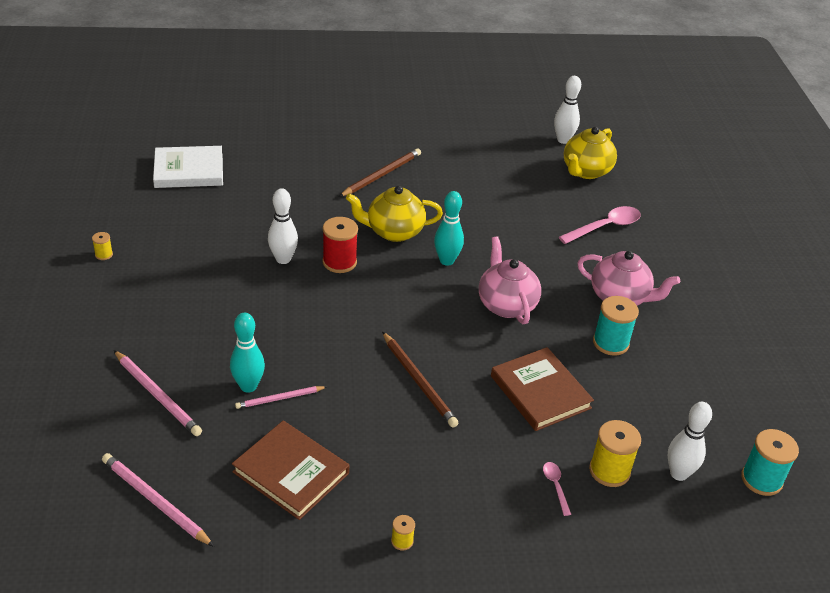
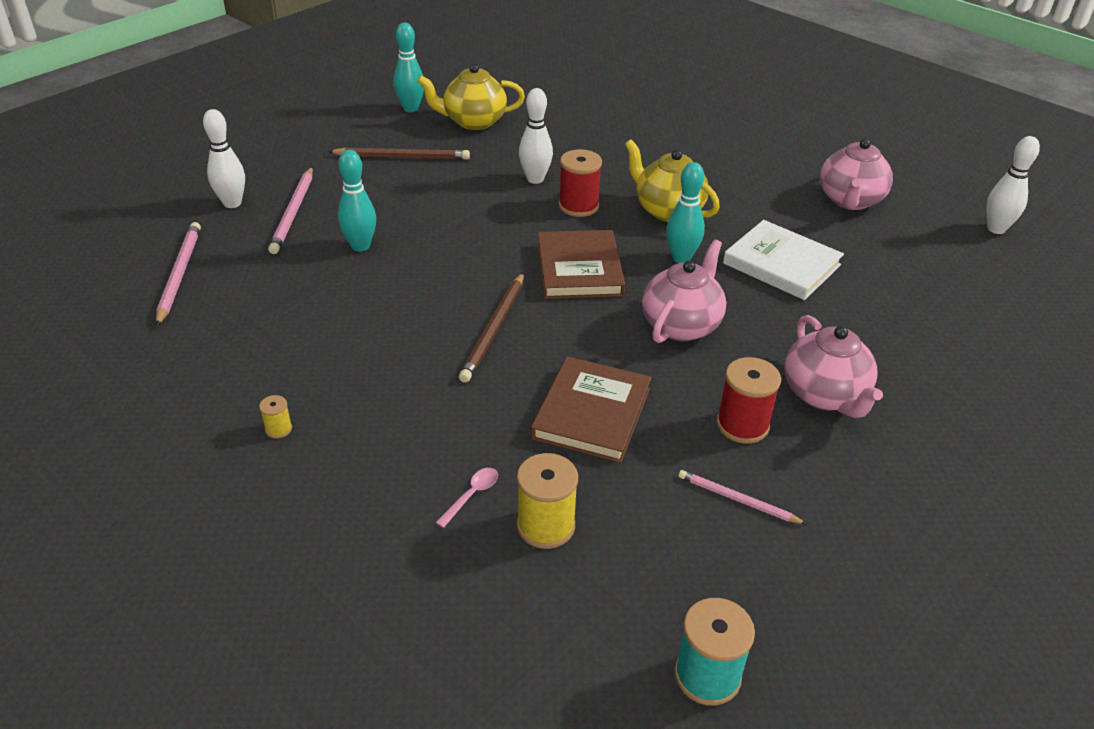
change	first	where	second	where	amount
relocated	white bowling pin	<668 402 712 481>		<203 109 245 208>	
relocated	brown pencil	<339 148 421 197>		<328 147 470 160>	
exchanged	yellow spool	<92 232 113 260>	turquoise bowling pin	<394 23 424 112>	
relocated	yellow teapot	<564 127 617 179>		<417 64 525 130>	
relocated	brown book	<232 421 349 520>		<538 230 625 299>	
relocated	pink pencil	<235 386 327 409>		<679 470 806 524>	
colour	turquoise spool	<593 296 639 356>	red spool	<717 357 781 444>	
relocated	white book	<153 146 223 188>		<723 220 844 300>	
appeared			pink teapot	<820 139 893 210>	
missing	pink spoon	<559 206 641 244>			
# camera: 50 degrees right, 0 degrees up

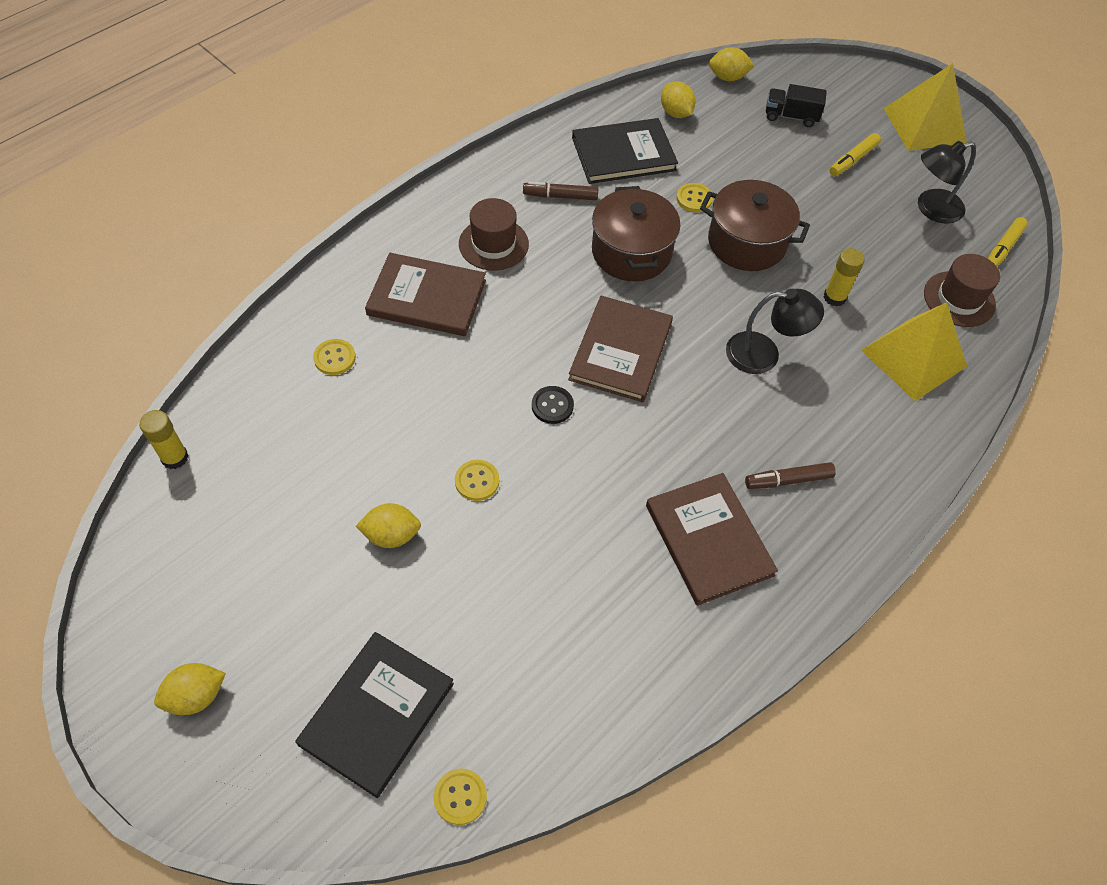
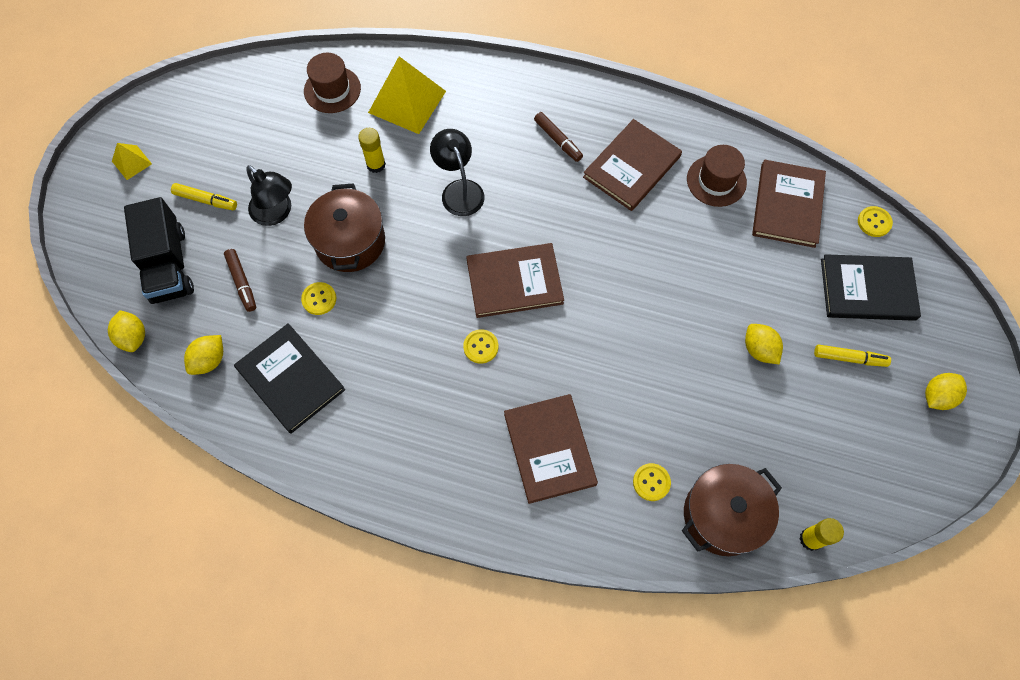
change	first	where	second	where	amount
size	yellow pyramid	<884 63 967 151>		<112 143 152 180>	x0.49
size	black truck	<766 84 827 127>		<124 197 194 304>	x1.71
relocated	brown marker	<523 182 598 200>		<224 249 256 312>	
relocated	black lamp	<918 141 976 224>		<246 165 292 226>	
relocated	yellow button	<455 460 499 501>		<463 329 498 364>	
relocated	brown pot	<592 186 681 281>		<682 464 782 556>	
relocated	brown hat	<459 198 529 271>		<687 145 747 207>	
appeared			brown book	<752 160 826 248>	
relocated	yellow marker	<988 217 1028 267>		<814 344 891 367>	
spun	yellow lemon	<154 663 226 715>		<925 373 967 410>	75 degrees counterclockwise
missing	black button	<532 386 574 424>			
# camera: 115 degrees left, 10 degrees up

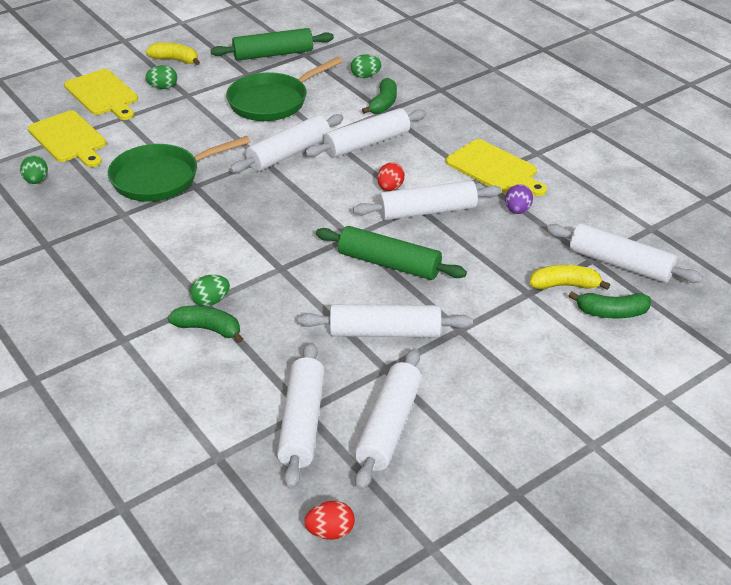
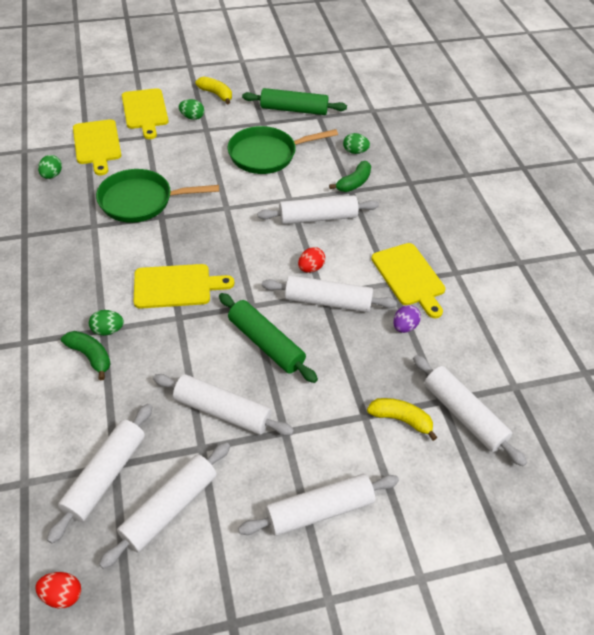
change	first	where	second	where	amount
appeared			yellow cutting board	<133 264 234 309>	
relocated	white rolling pin	<230 114 344 173>		<238 474 399 536>	
missing	green banana	<569 292 651 319>			
# camera: 20 degrees right, 10 degrees up

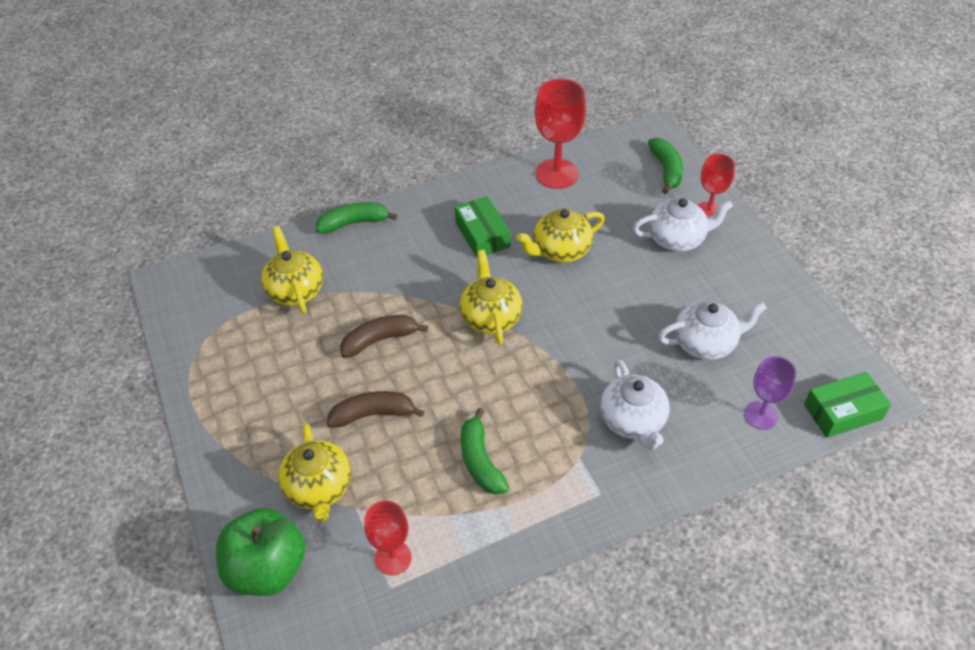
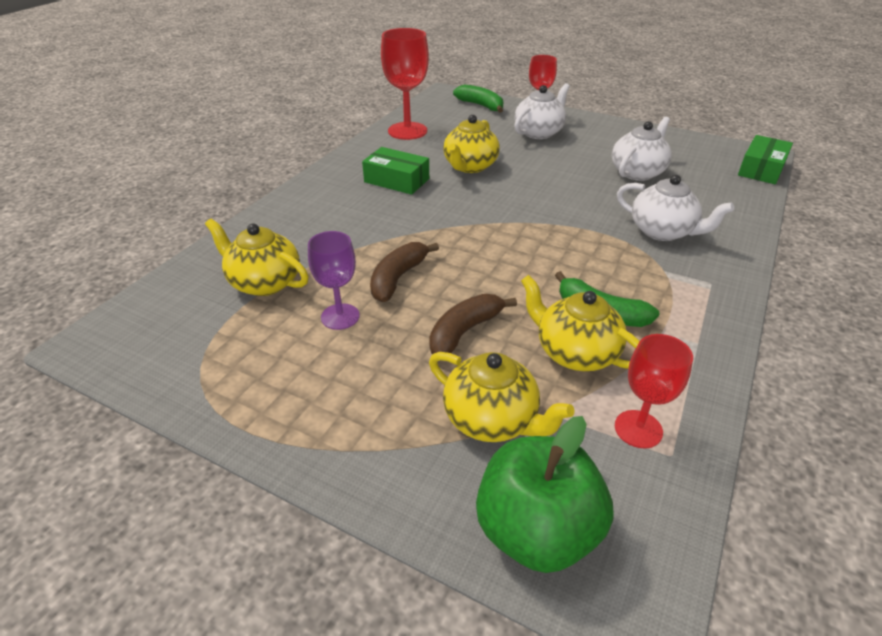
change	first	where	second	where	amount
relocated	purple goblet	<744 356 796 430>		<308 231 360 330>	
relocated	yellow teapot	<460 250 523 345>		<521 275 639 371>	
missing	green banana	<316 202 397 234>			
# camera: 40 degrees left, 10 degrees down

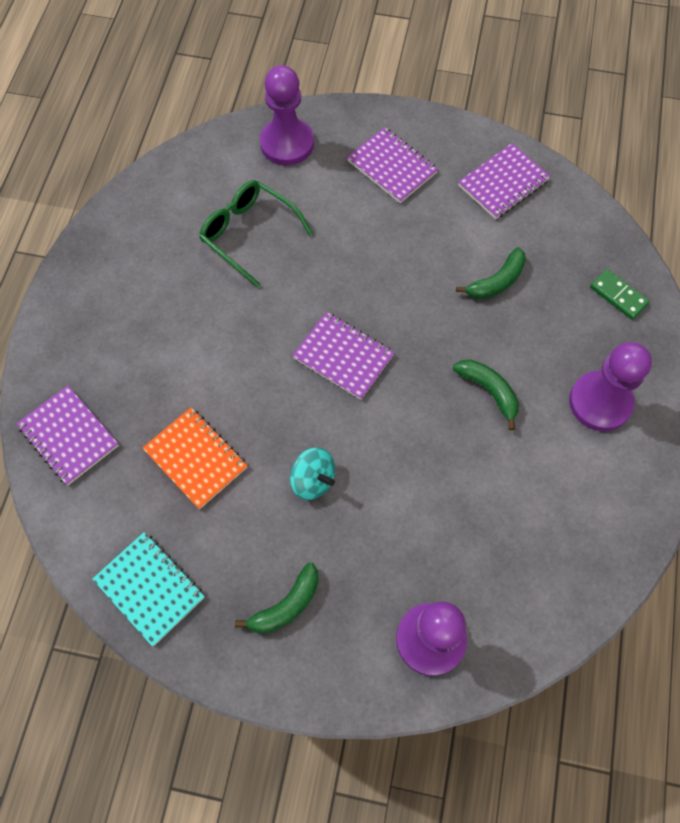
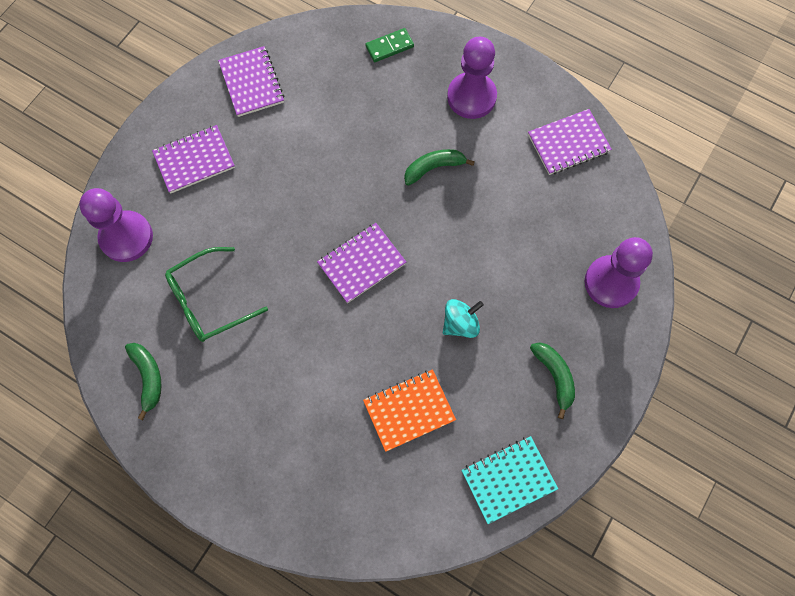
change	first	where	second	where	amount
relocated	green banana	<456 247 526 299>		<125 343 162 420>	
relocated	purple notebook	<16 385 119 485>		<528 109 612 175>	
# camera: 70 degrees left, 5 degrees up

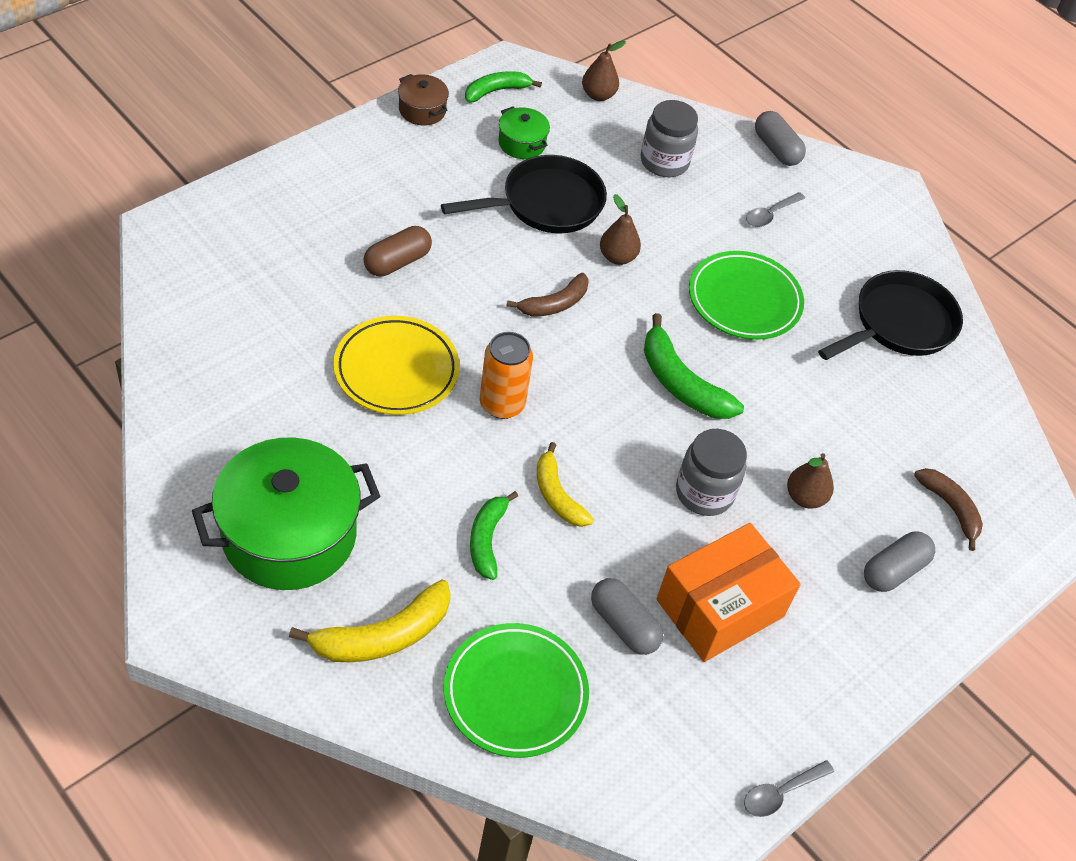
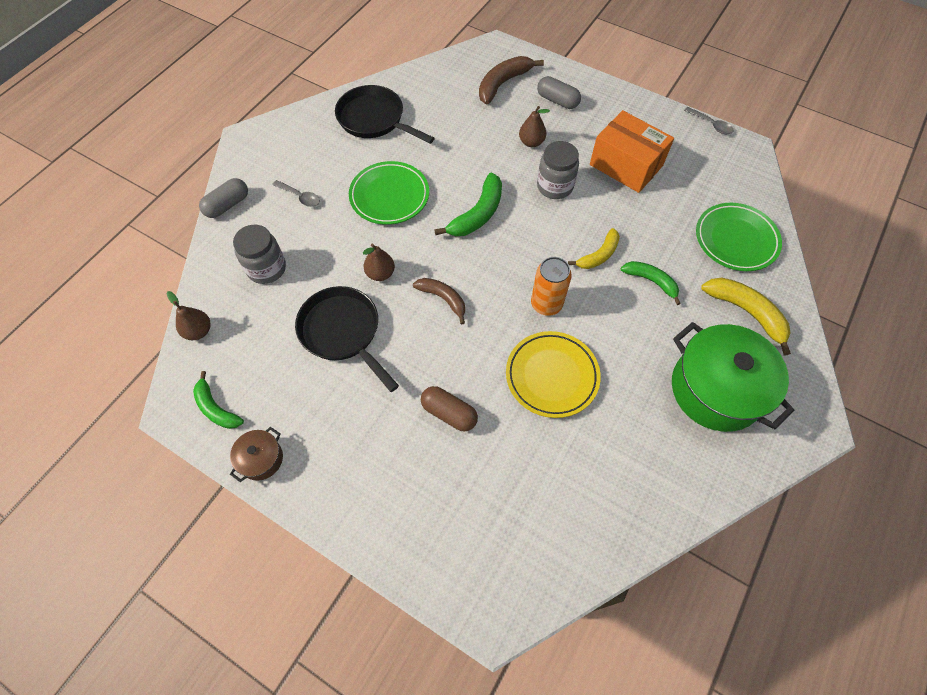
change	first	where	second	where	amount
size	brown banana	<914 468 983 551>		<479 56 544 105>	x1.50
spun	green banana	<470 491 518 580>		<621 261 681 305>	135 degrees counterclockwise
missing	green pot	<498 106 550 159>			
missing	grey capsule	<591 578 663 655>			
# camera: 100 degrees left, 10 degrees up

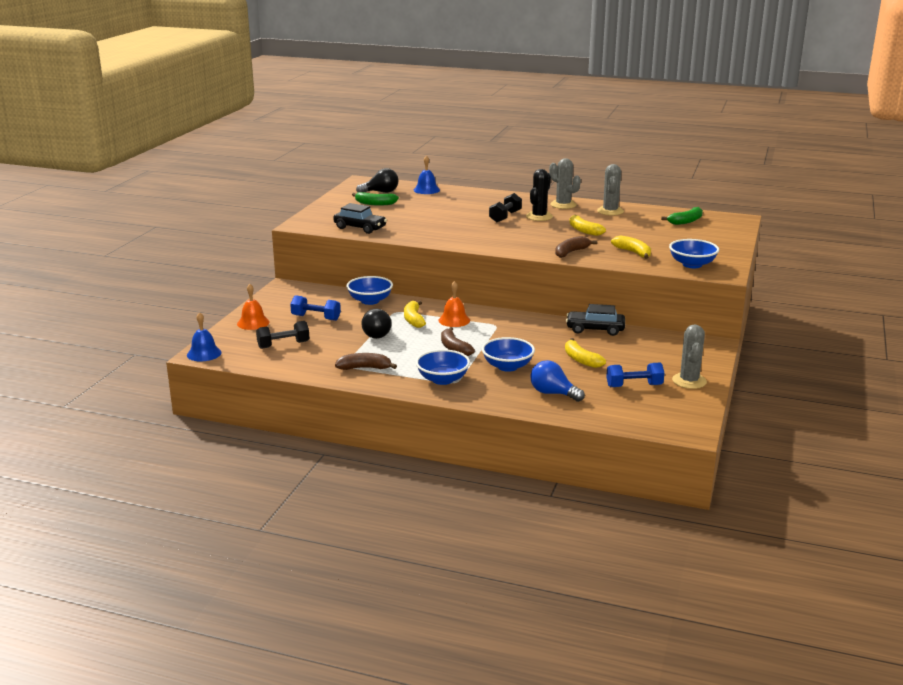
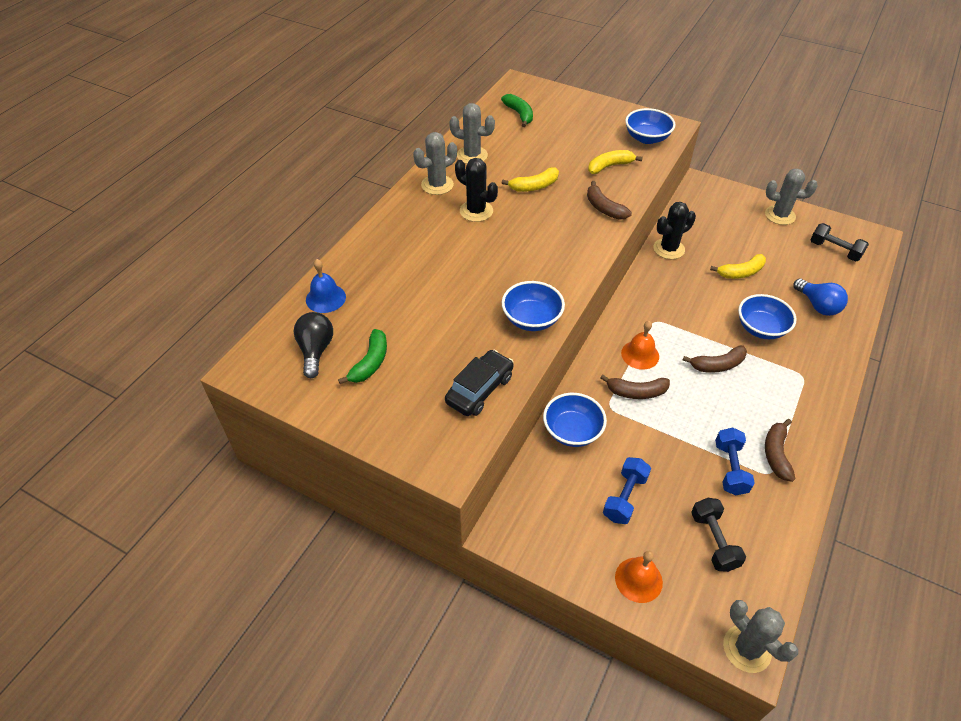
change	first	where	second	where	amount
relocated	blue bowl	<416 349 470 385>		<502 281 565 331>	
colour	yellow banana	<404 300 426 328>	brown banana	<600 375 670 399>	
exchanged	black car	<566 304 625 336>	black cactus	<653 202 696 259>	
relocated	blue dumbbell	<606 363 665 387>		<715 428 755 495>	
exchanged	blue bell	<187 312 222 361>	grey cactus	<723 600 798 673>	
spun	blue light bulb	<530 360 585 402>		<793 279 848 316>	75 degrees counterclockwise
relocated	black dumbbell	<489 193 522 223>		<810 223 869 262>	
missing	black light bulb	<361 309 392 339>			
# camera: 80 degrees left, 25 degrees up

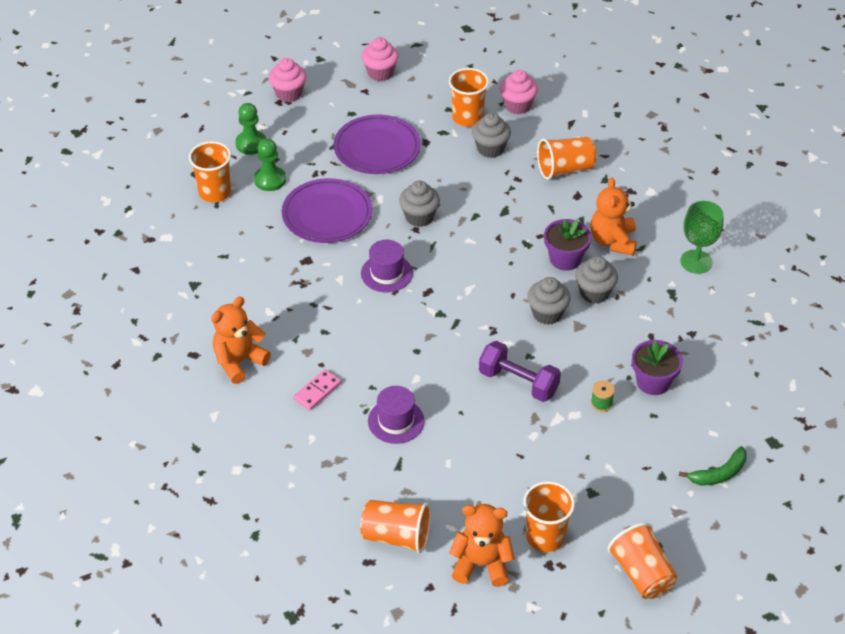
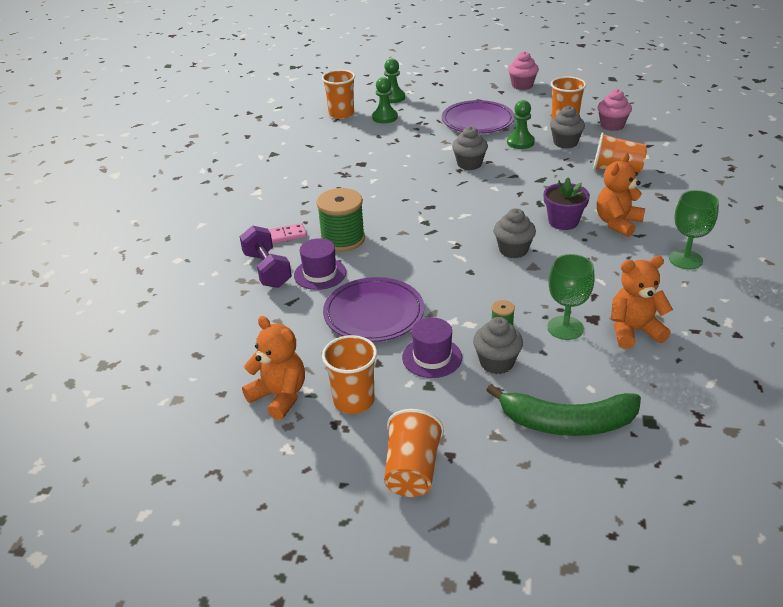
change	first	where	second	where	amount
relocated	purple dumbbell	<479 341 561 402>		<240 225 292 288>	
appeared			green spool	<316 188 365 252>	
relocated	purple plate	<282 178 372 243>		<323 277 424 342>	
relocated	purple hat	<361 240 413 292>		<402 318 462 378>	
relocated	grey cupcake	<575 256 618 304>		<473 317 523 374>	
size	green banana	<679 446 747 485>		<486 384 641 436>	x1.76
appeared			green pawn	<507 100 535 149>	
exchanged	purple flower pot	<632 340 683 395>	green goblet	<548 254 595 340>	
relocated	orange teddy bear	<211 297 271 384>		<611 256 673 349>	
missing	pink cupcake	<269 58 307 102>			
missing	orange cup	<360 500 431 553>			
# camera: 35 degrees right, 10 degrees down

